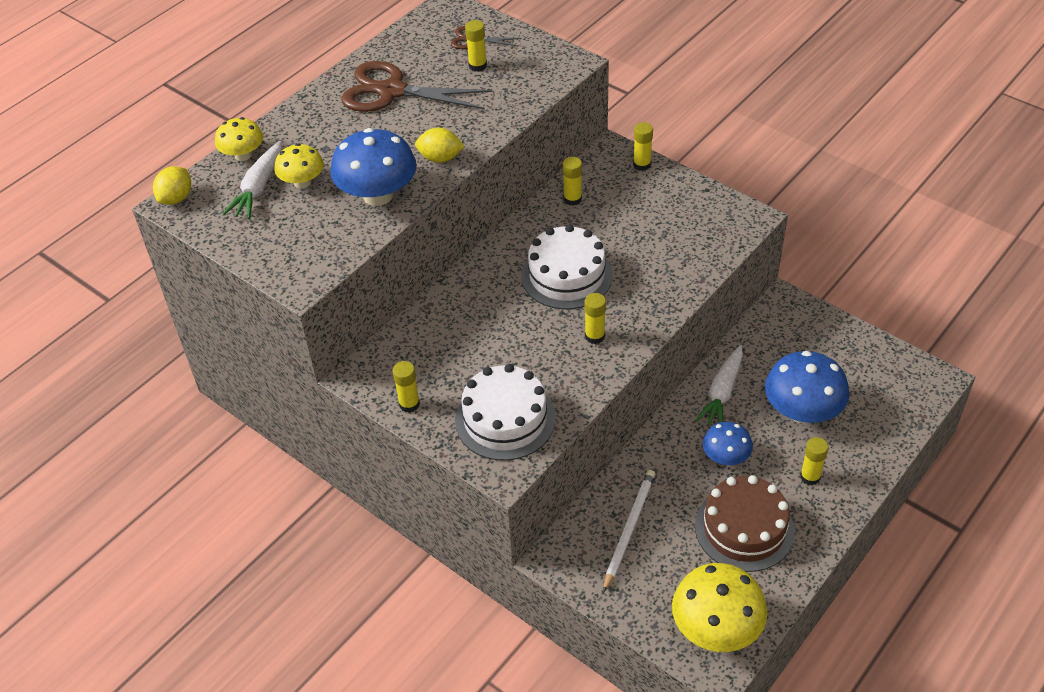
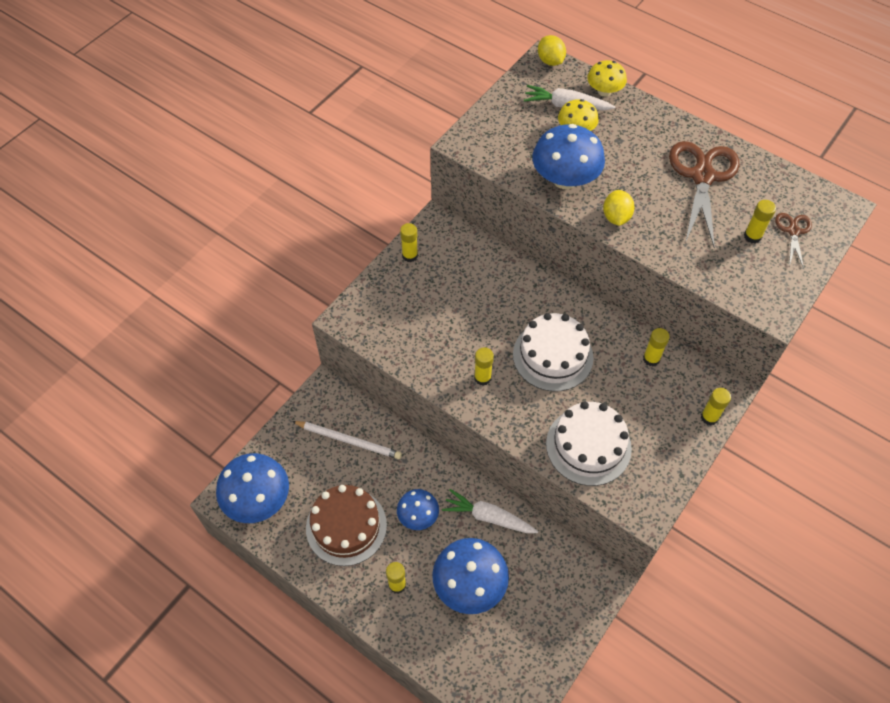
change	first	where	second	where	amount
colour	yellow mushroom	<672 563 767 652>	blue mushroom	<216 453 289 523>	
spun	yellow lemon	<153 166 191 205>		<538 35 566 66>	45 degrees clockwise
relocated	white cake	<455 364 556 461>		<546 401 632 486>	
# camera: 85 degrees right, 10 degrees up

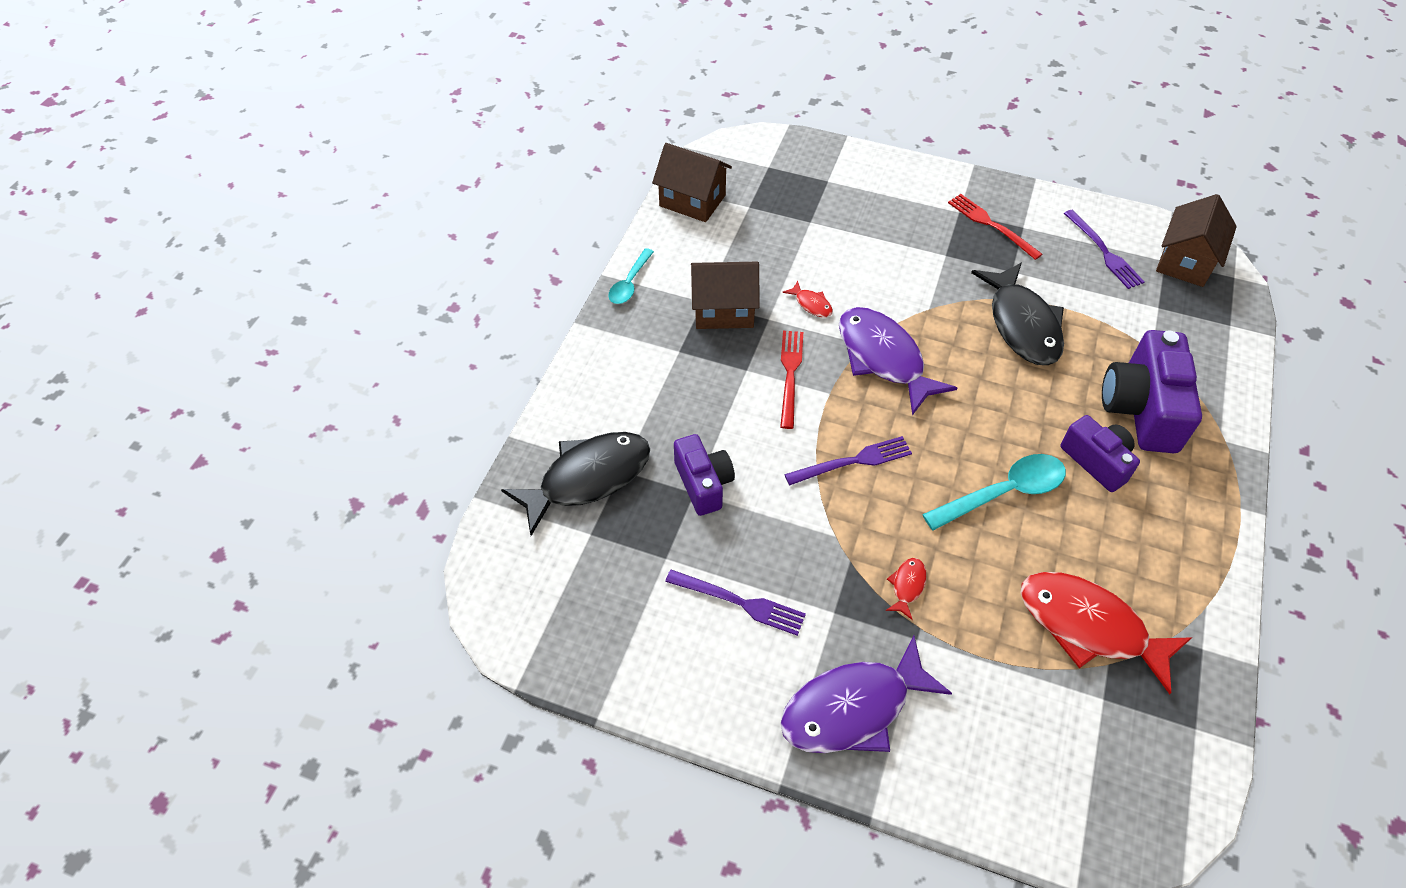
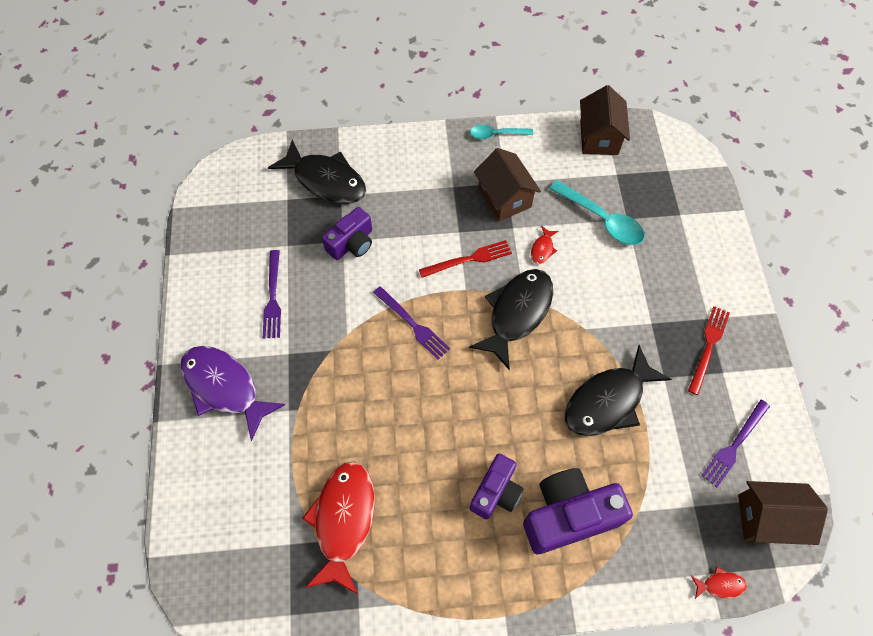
change	first	where	second	where	amount
colour	purple fish	<839 307 957 416>	black fish	<469 269 553 370>	
relocated	turquoise spoon	<922 454 1066 530>		<549 180 645 245>	
relocated	red fish	<886 558 927 620>		<691 567 747 599>	
# camera: 65 degrees right, 10 degrees up

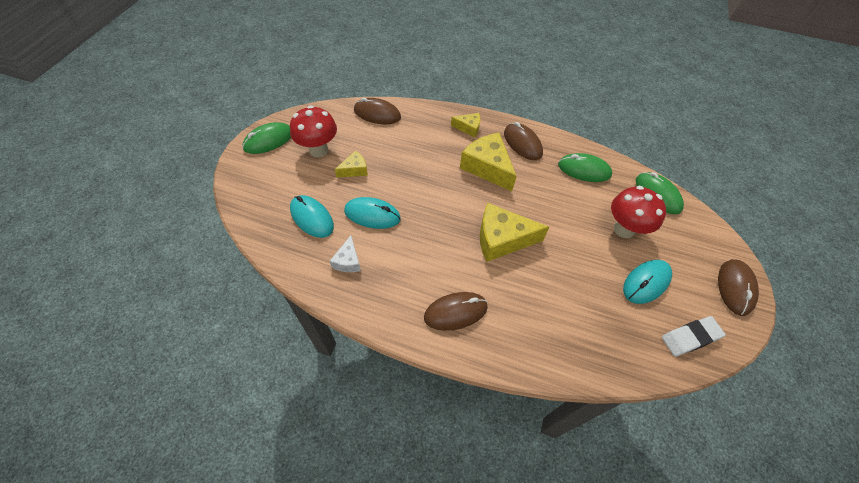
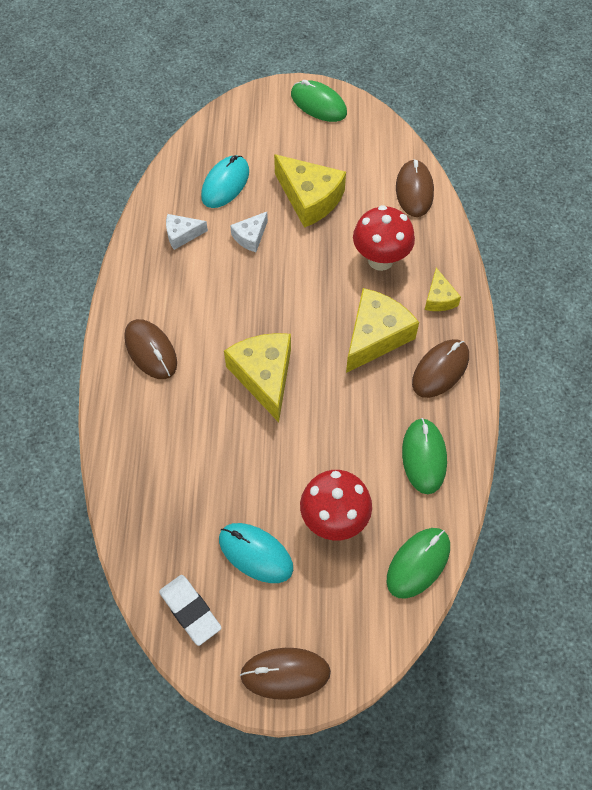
change	first	where	second	where	amount
exchanged	turquoise mouse	<344 197 401 229>	white cheese	<230 212 268 252>	
size	yellow cheese	<335 151 368 177>		<274 154 346 228>	x1.89
relocated	red mushroom	<290 105 337 157>		<353 205 415 271>	
# camera: 75 degrees right, 5 degrees up

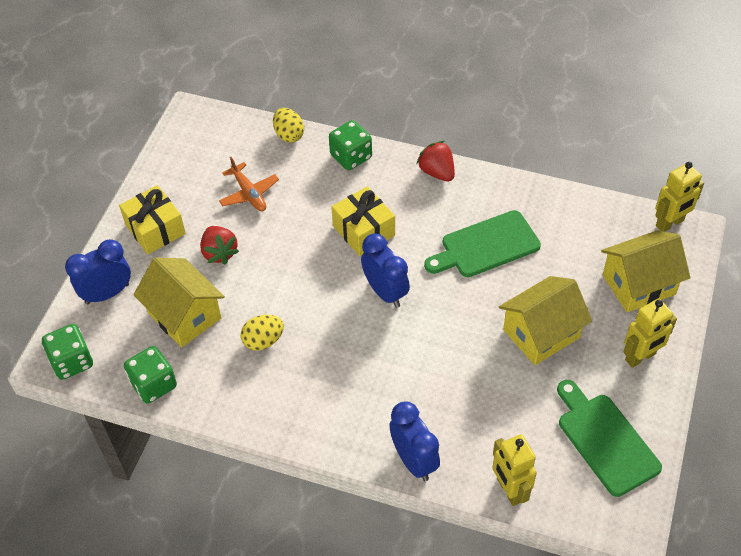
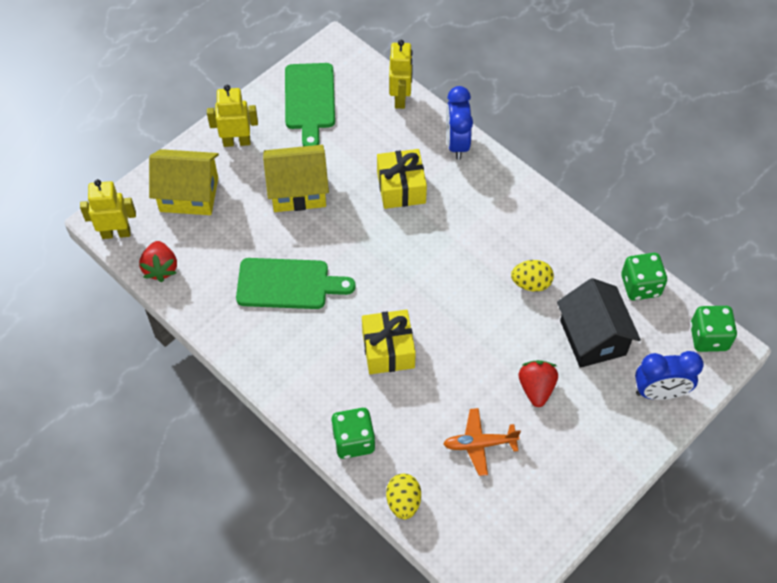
change	first	where	second	where	amount
relocated	red strawberry	<416 141 455 182>		<139 241 177 282>	
relocated	yellow gift	<119 185 186 254>		<377 149 427 209>	
spun	orange plane	<219 157 279 211>		<443 408 521 476>	90 degrees counterclockwise
colour	yellow house	<133 257 225 347>	black house	<557 278 641 368>	
missing	blue clock	<361 233 410 308>			
# camera: 155 degrees left, 5 degrees up

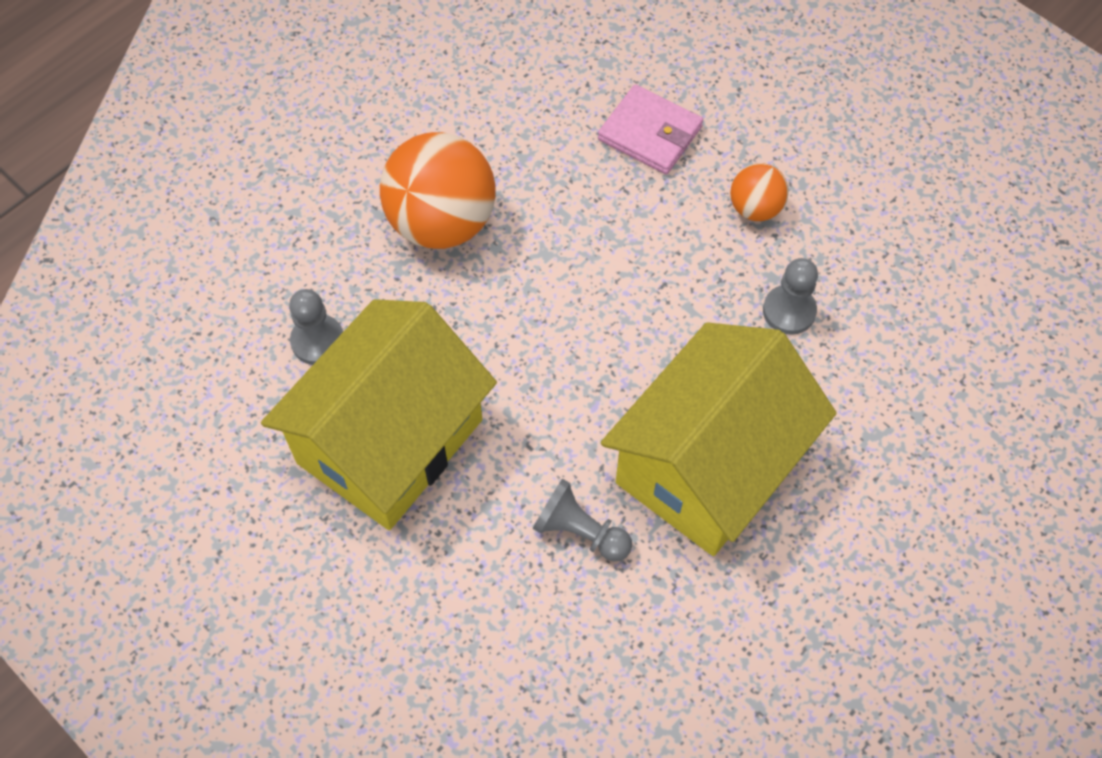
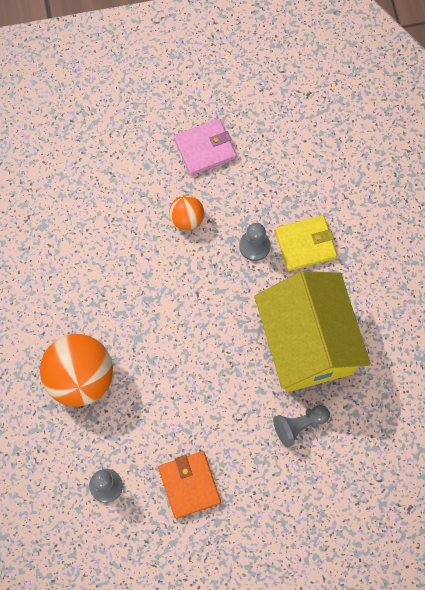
change	first	where	second	where	amount
exchanged	yellow house	<261 299 497 530>	orange wallet	<158 451 221 519>	
relocated	pink wallet	<598 84 703 174>		<174 118 236 176>	
appeared			yellow wallet	<275 215 337 271>	
# camera: 55 degrees left, 10 degrees up

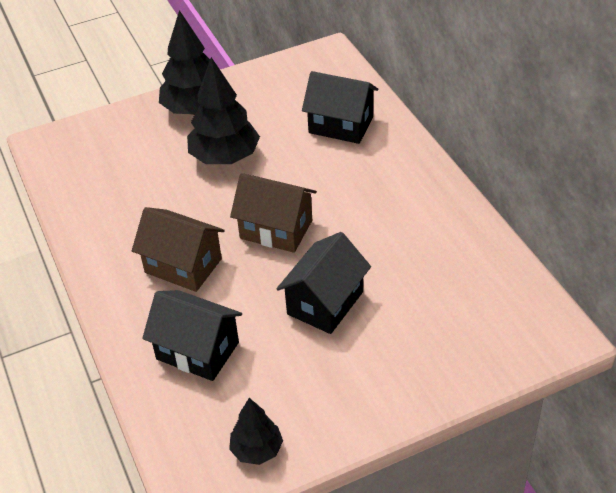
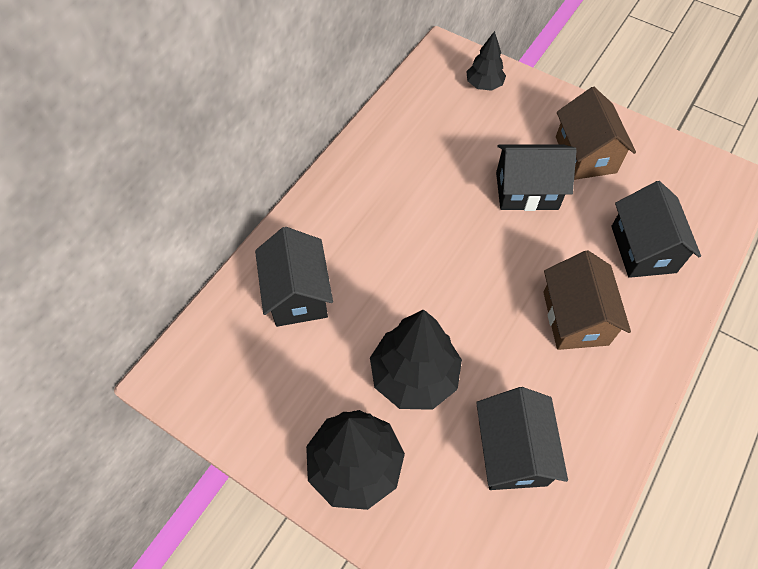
change	first	where	second	where	amount
relocated	black tree	<229 398 283 465>		<466 31 506 91>	
appeared			black house	<476 387 568 490>	
relocated	brown house	<230 173 317 253>		<556 87 636 180>	
# camera: 125 degrees left, 15 degrees up

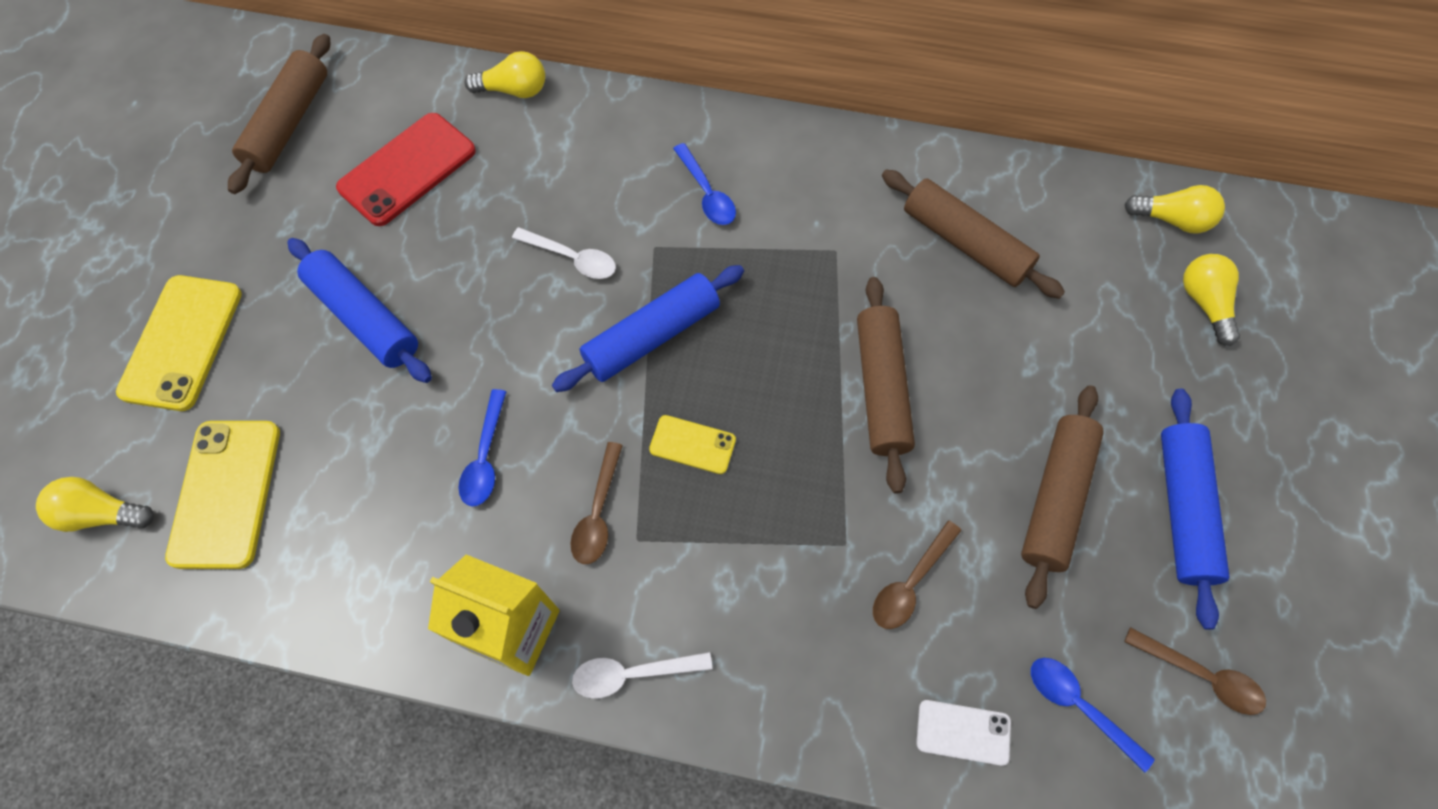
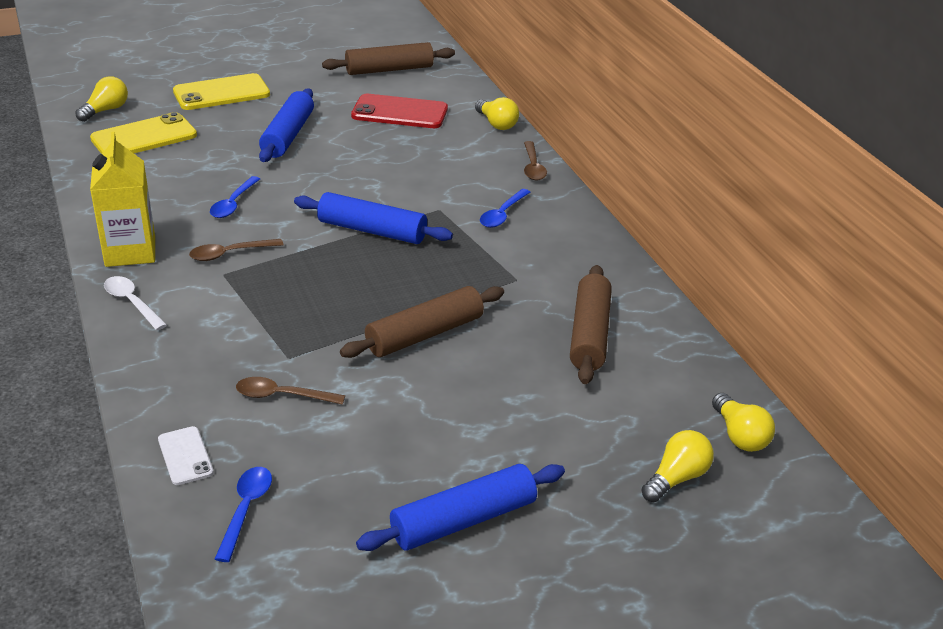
change	first	where	second	where	amount
spun	yellow light bulb	<36 477 154 532>		<75 76 128 122>	60 degrees clockwise
spun	blue spoon	<458 389 507 506>		<210 176 260 218>	45 degrees counterclockwise
relocated	brown spoon	<1124 627 1266 715>		<524 141 547 181>	
missing	white spoon	<512 227 616 279>			
missing	yellow phone	<649 415 736 474>			
missing	brown rolling pin	<1021 385 1104 609>			
# camera: 55 degrees right, 30 degrees down

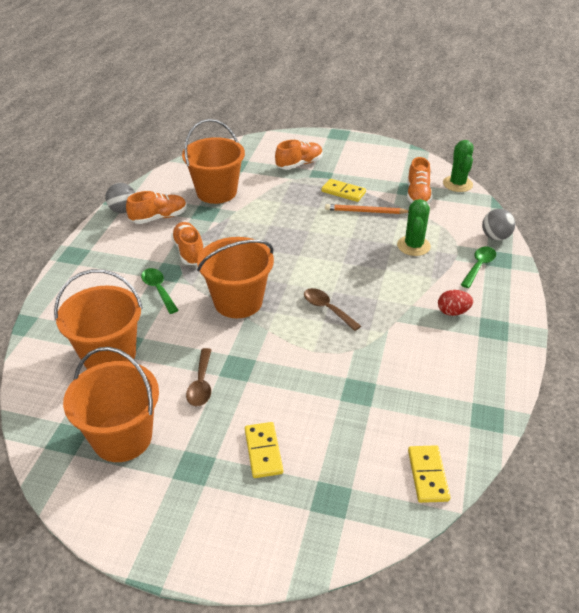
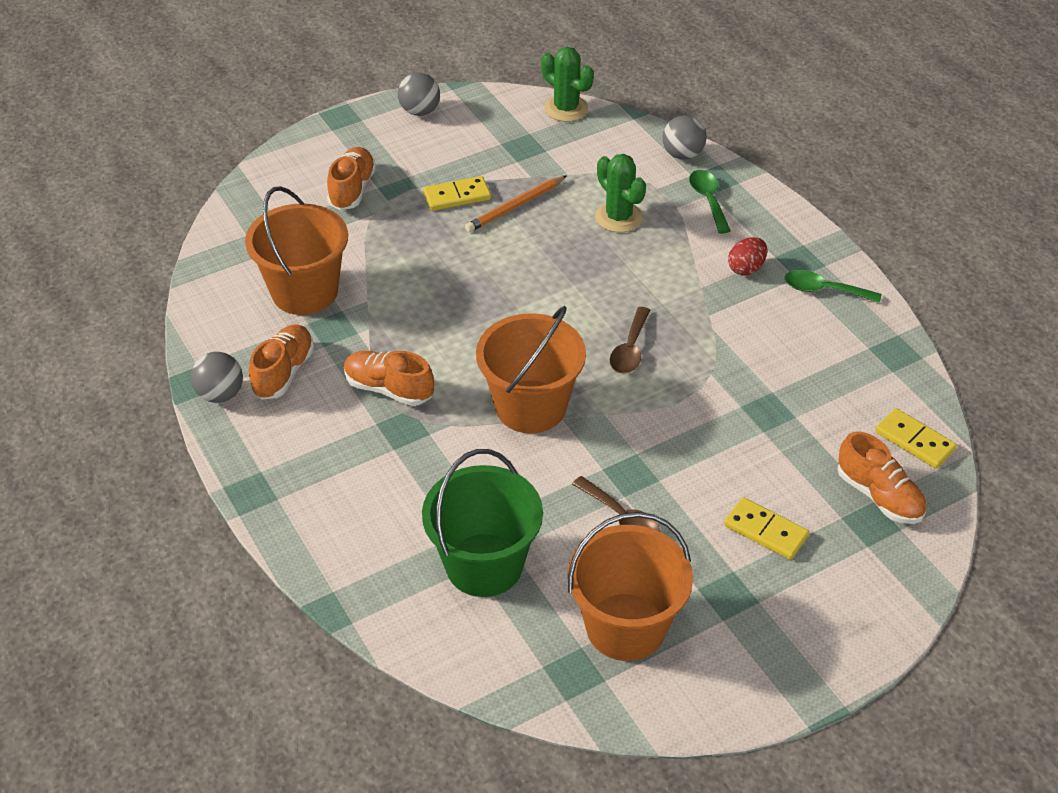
change	first	where	second	where	amount
appeared			grey ball	<398 73 440 116>	
colour	orange bucket	<54 269 143 369>	green bucket	<422 449 543 597>	
spun	brown spoon	<304 288 361 331>		<610 307 651 373>	75 degrees counterclockwise
relocated	green spoon	<141 268 178 314>		<784 270 881 303>	
relocated	orange shoe	<407 157 432 204>		<837 431 927 524>	
# camera: 45 degrees left, 5 degrees up

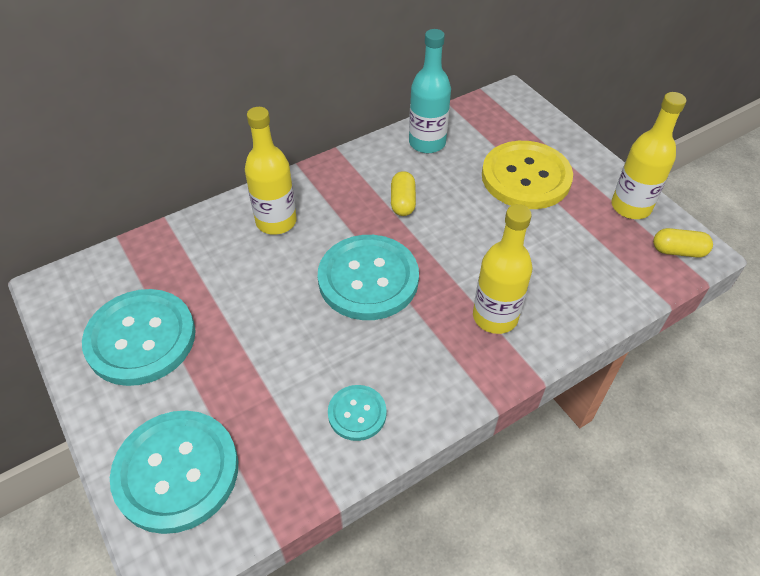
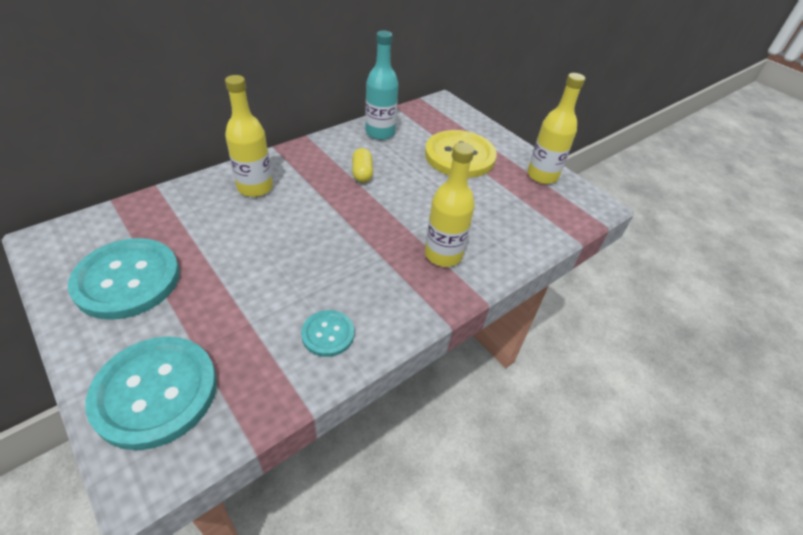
change	first	where	second	where	amount
missing	turquoise button	<318 235 419 320>			
missing	yellow capsule	<653 228 713 258>			
# camera: 10 degrees left, 5 degrees down

